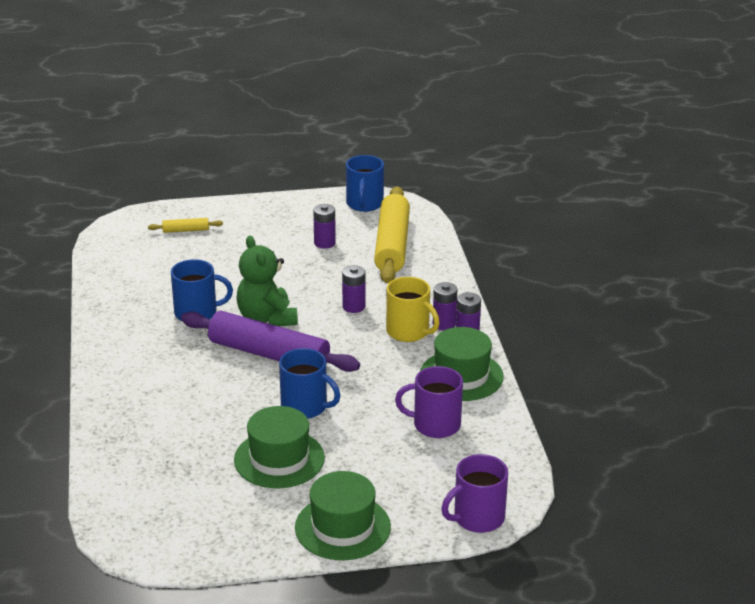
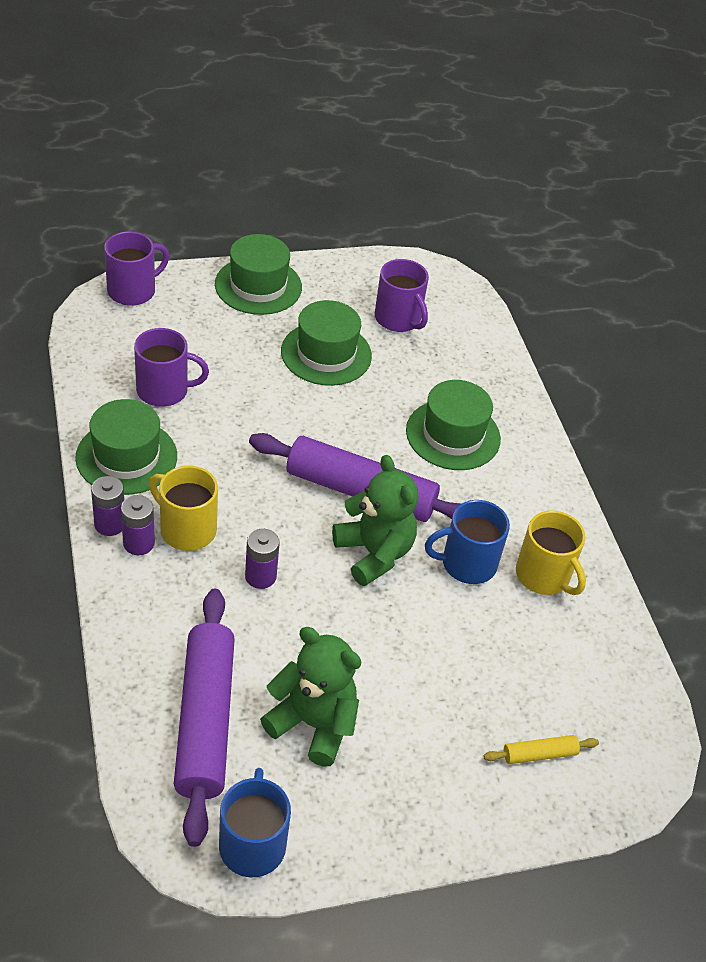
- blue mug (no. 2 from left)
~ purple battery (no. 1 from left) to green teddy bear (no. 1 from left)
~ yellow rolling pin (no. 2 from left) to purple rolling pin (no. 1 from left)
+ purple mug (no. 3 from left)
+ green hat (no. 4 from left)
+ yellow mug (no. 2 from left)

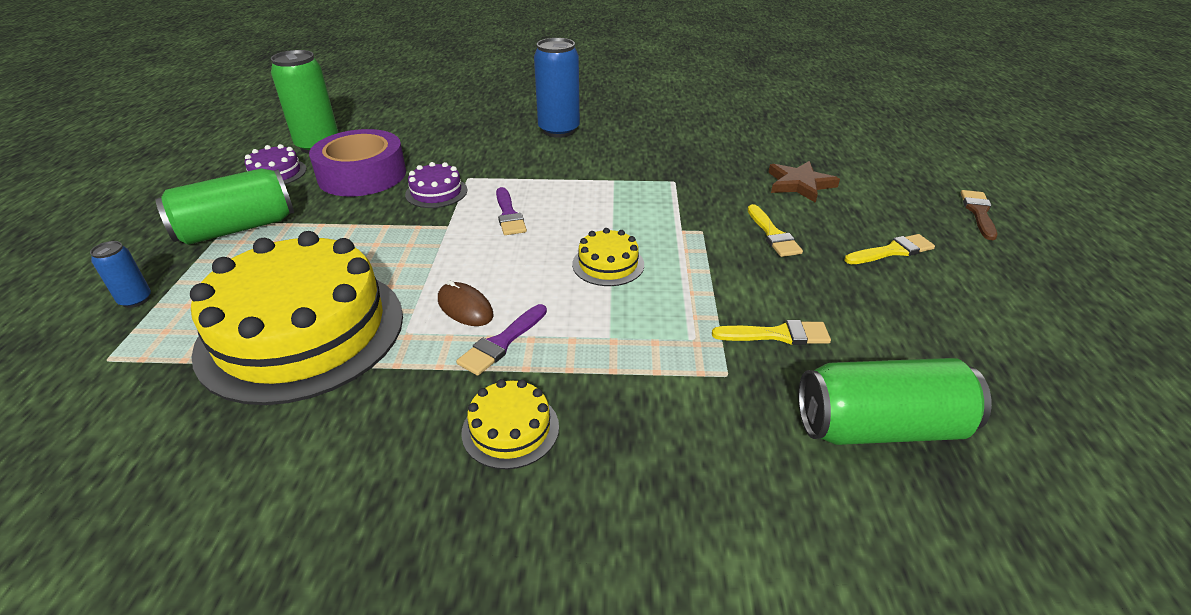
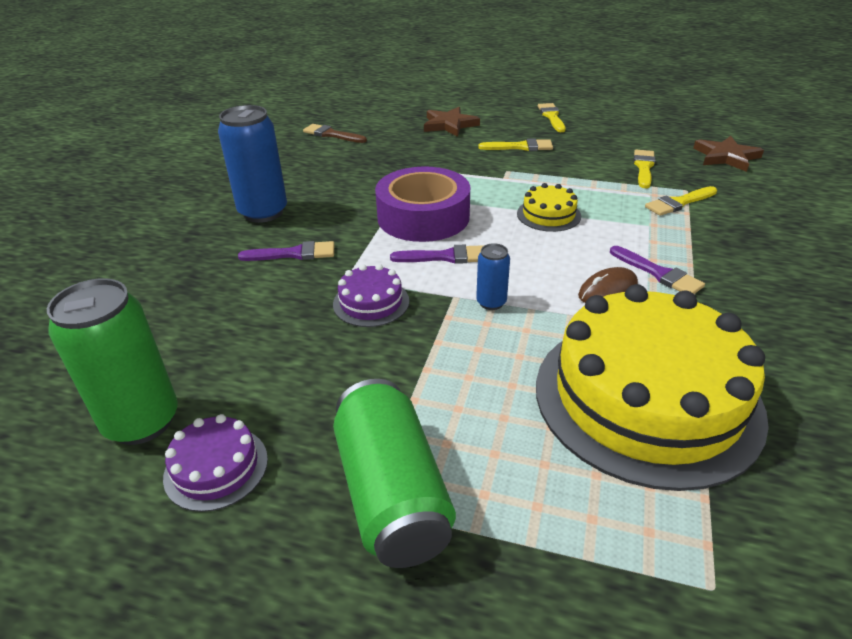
~ blue can (no. 1 from left in the first image) to blue can (no. 2 from left)
~ purple tape
- yellow cake (no. 2 from left)
~ green can (no. 3 from left) to brown star (no. 2 from left)
~ brown brush
+ purple brush (no. 1 from left)
+ yellow brush (no. 4 from left)

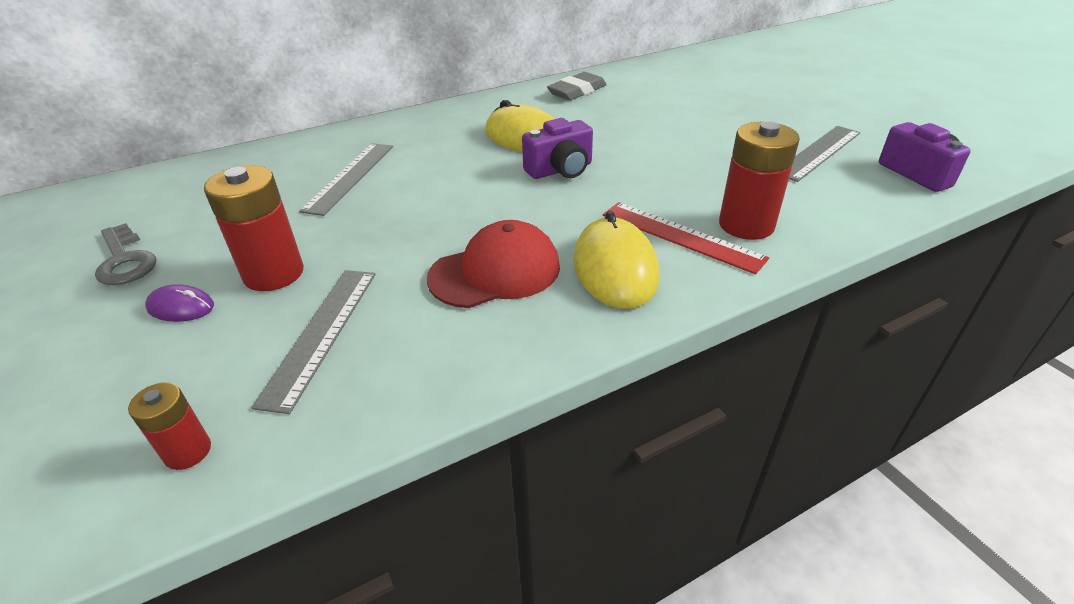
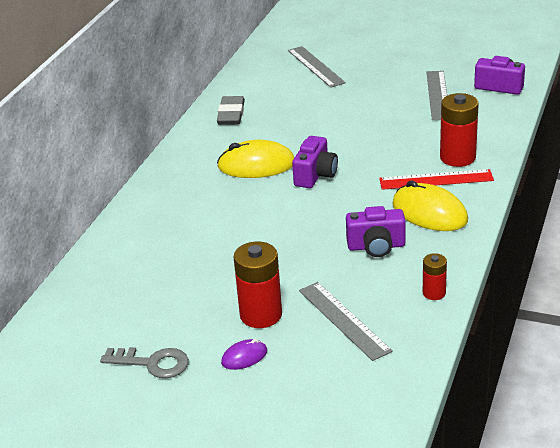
~ red battery (no. 1 from left in the first image) to red battery (no. 2 from left)
~ grey ruler (no. 2 from left in the first image) to grey ruler (no. 1 from left)
~ red cap to purple camera (no. 2 from left)

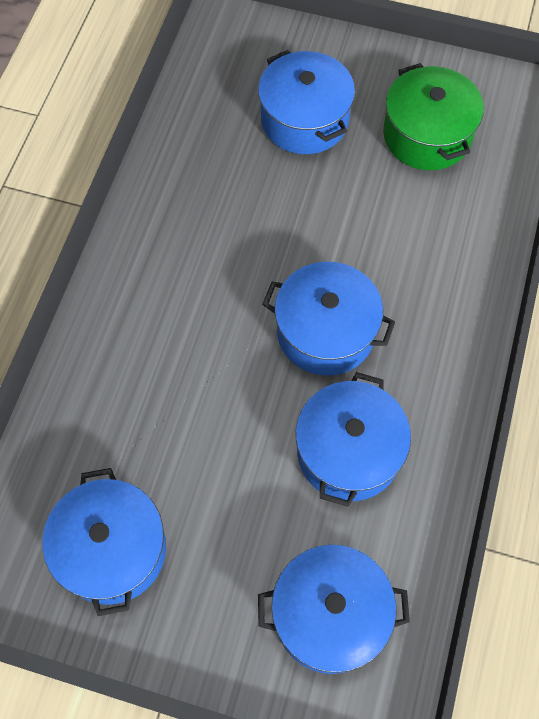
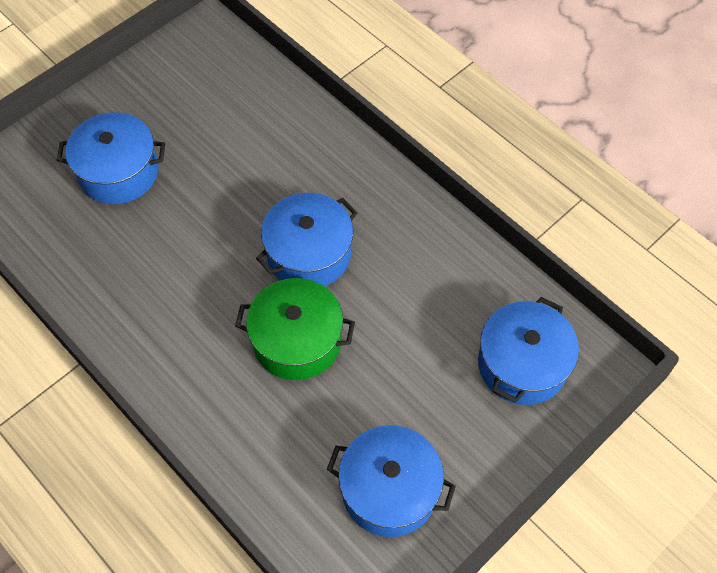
- blue pot (no. 5 from left)
~ green pot

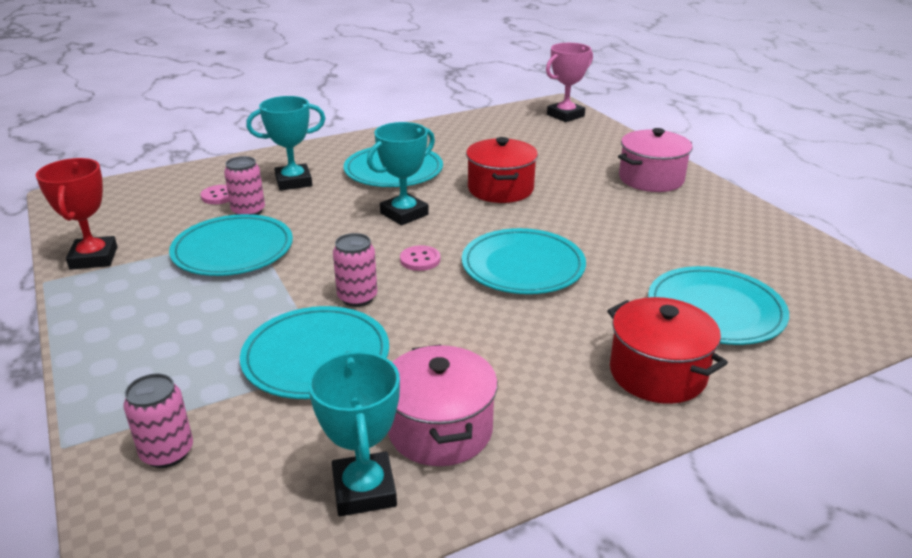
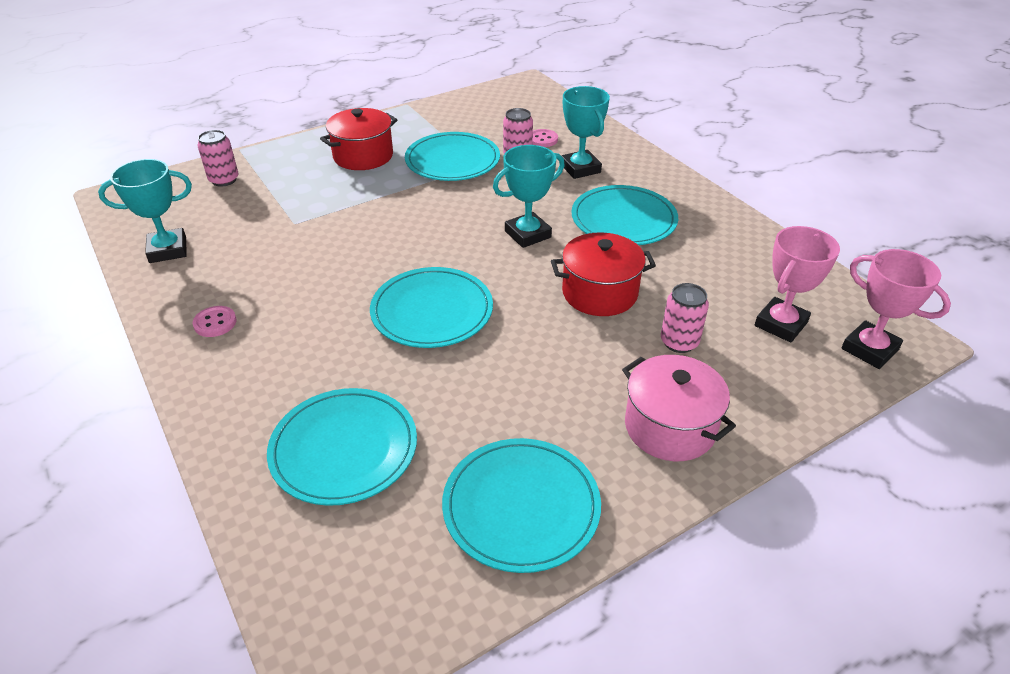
- red trophy
~ turquoise plate (no. 2 from left in the first image) to turquoise plate (no. 4 from left)
~ pink can (no. 3 from left)
~ turquoise trophy (no. 3 from left in the first image) 75 degrees counterclockwise
- pink pot (no. 1 from left)
~ pink button (no. 2 from left in the first image) to pink button (no. 1 from left)
~ red pot (no. 2 from left in the first image) to red pot (no. 1 from left)
+ pink trophy (no. 1 from left)

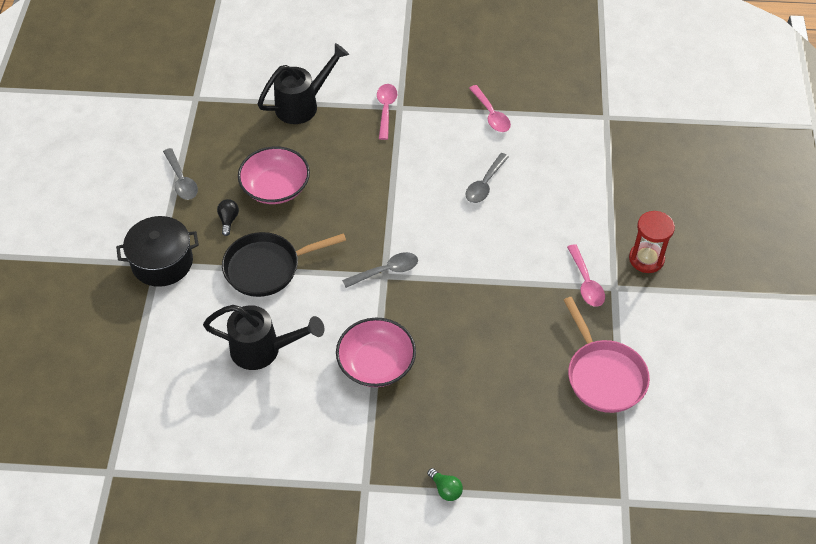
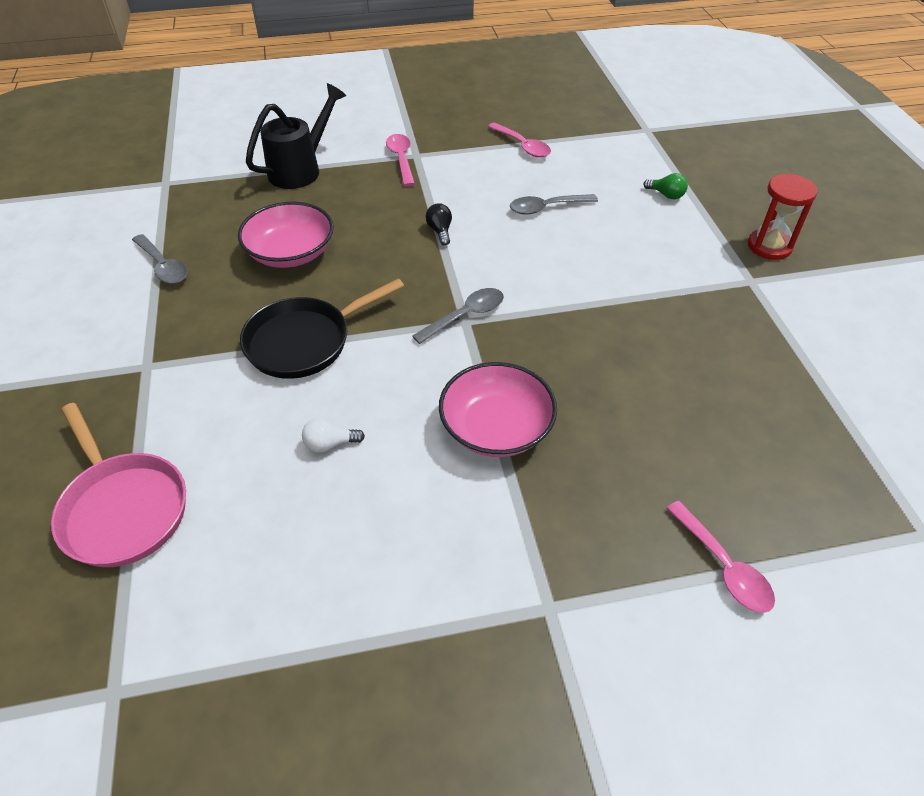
- black pot
~ black watering can (no. 1 from left) to white light bulb
~ black light bulb
~ green light bulb
~ grey spoon (no. 3 from left) 60 degrees clockwise
~ pink pan
~ pink spoon (no. 3 from left)

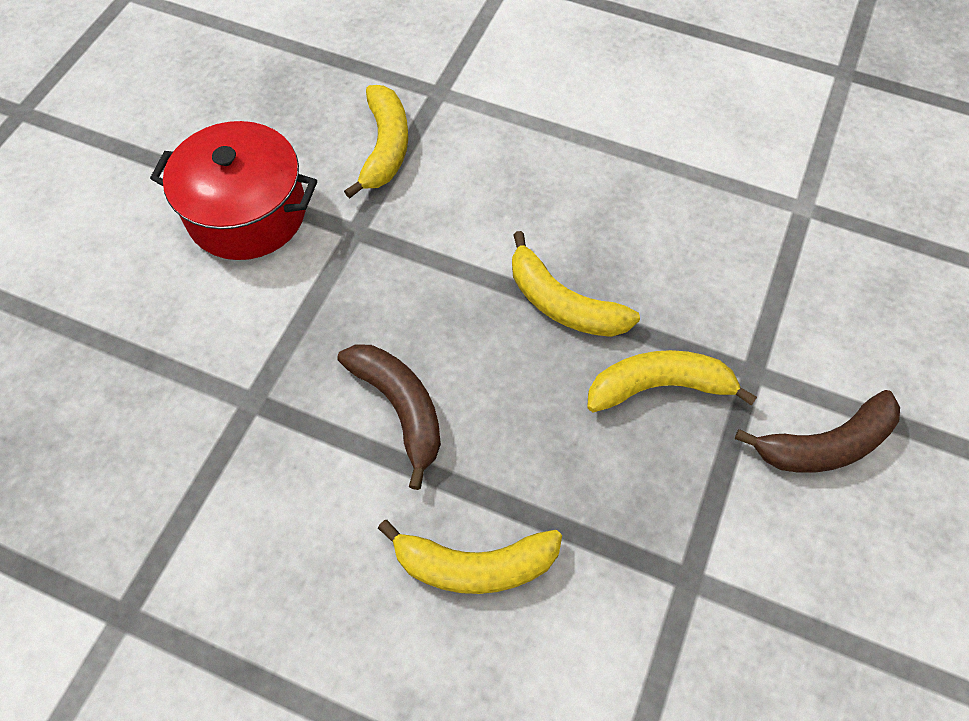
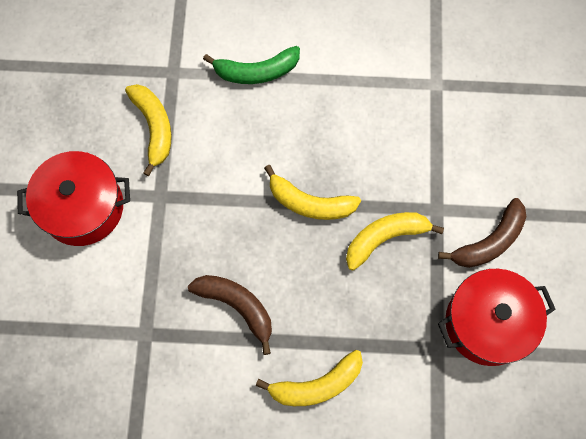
+ green banana
+ red pot (no. 2 from left)

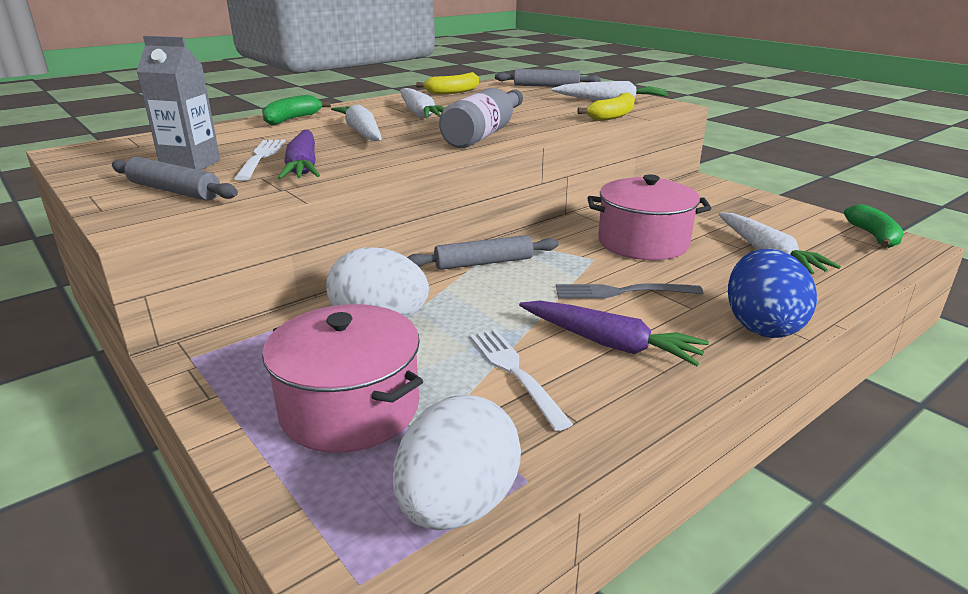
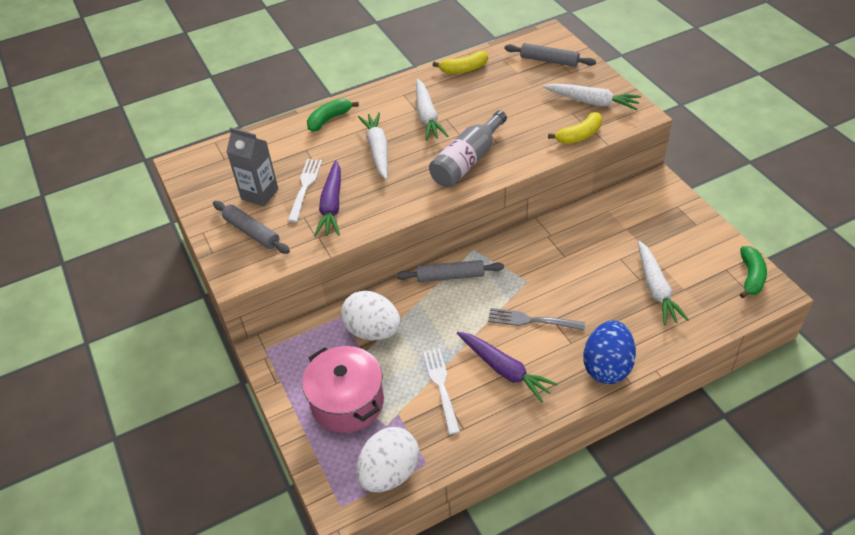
- pink pot (no. 2 from left)

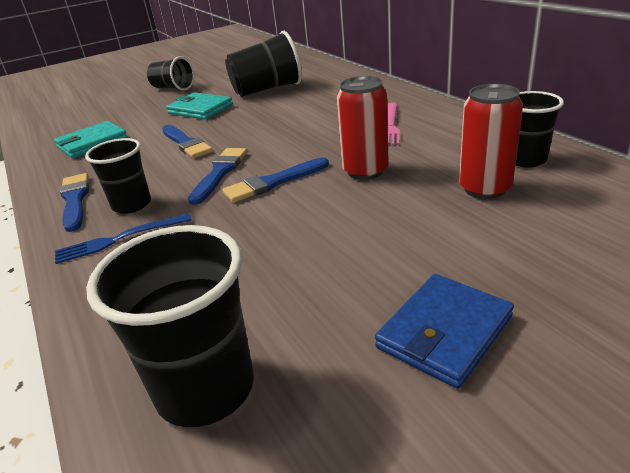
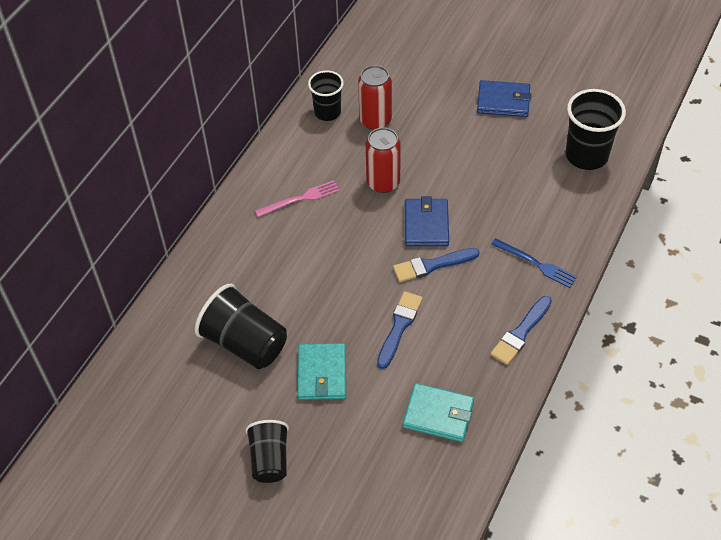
- black cup (no. 1 from left)
~ blue brush (no. 4 from left) to blue wallet (no. 1 from left)

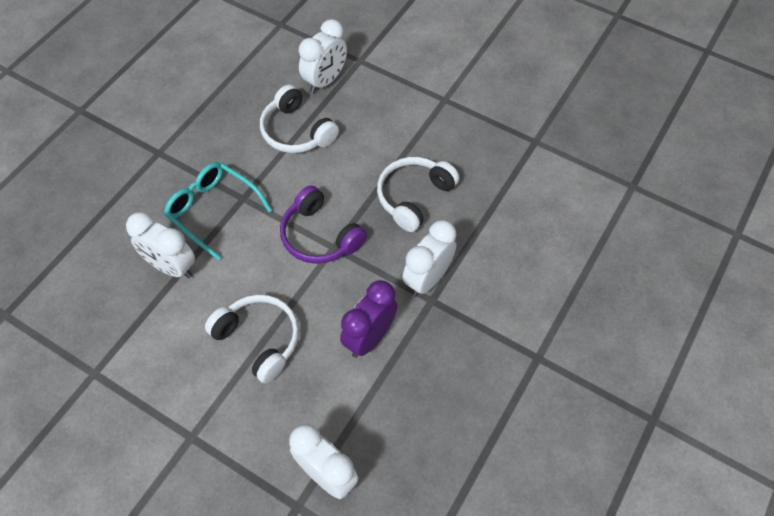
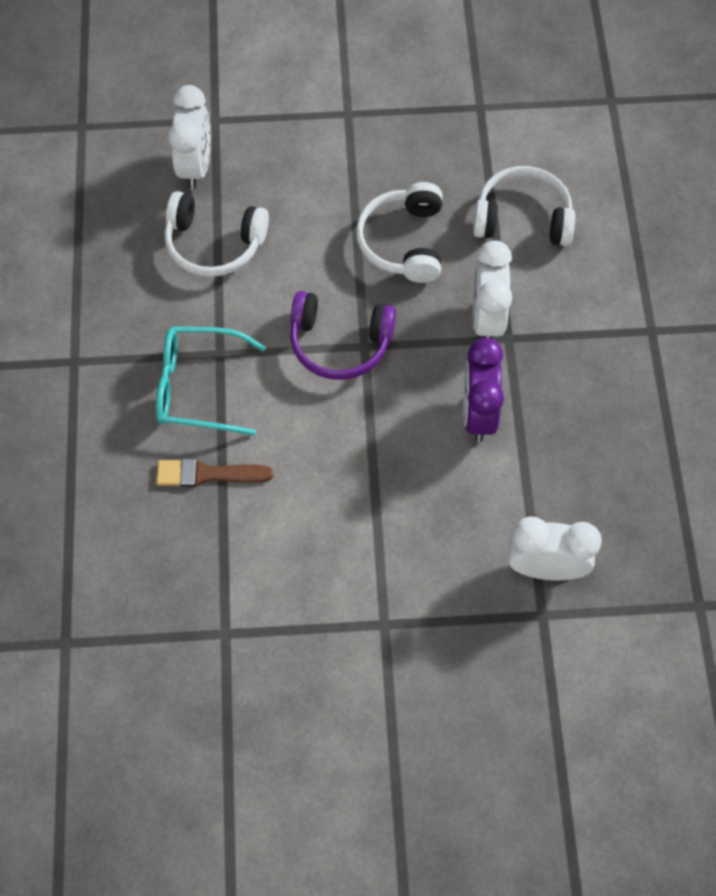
~ white clock (no. 1 from left) to brown brush
~ white headphones (no. 1 from left in the first image) to white headphones (no. 3 from left)

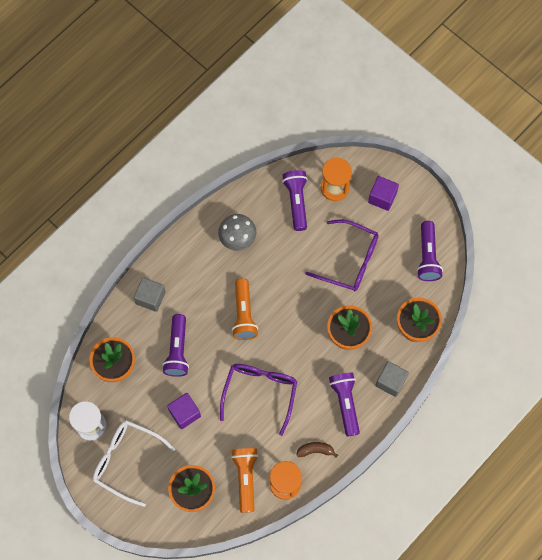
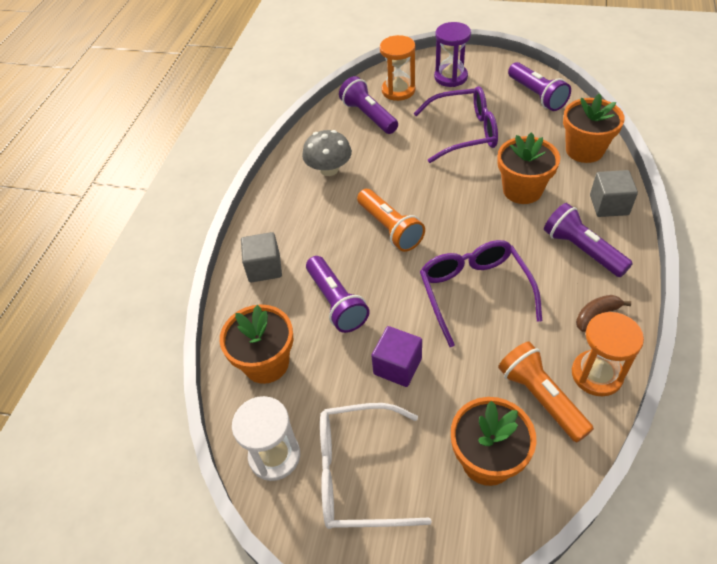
~ purple cube (no. 2 from left) to purple hourglass

